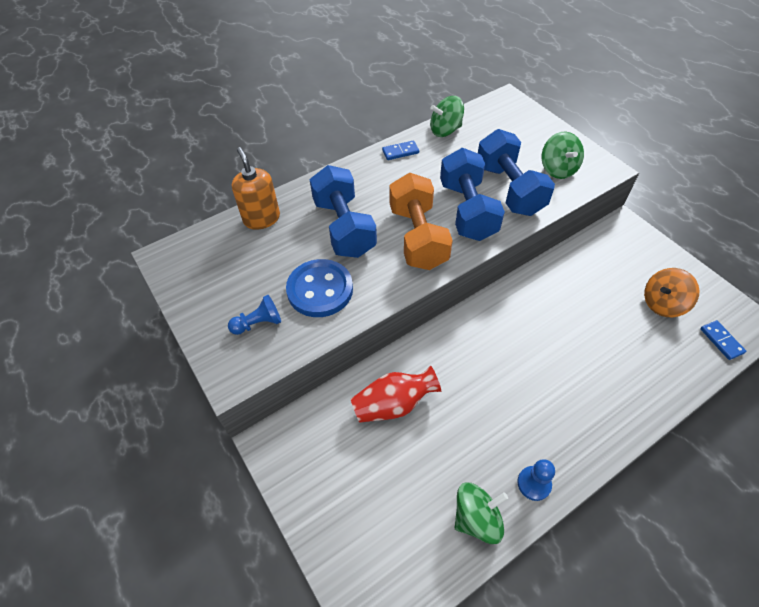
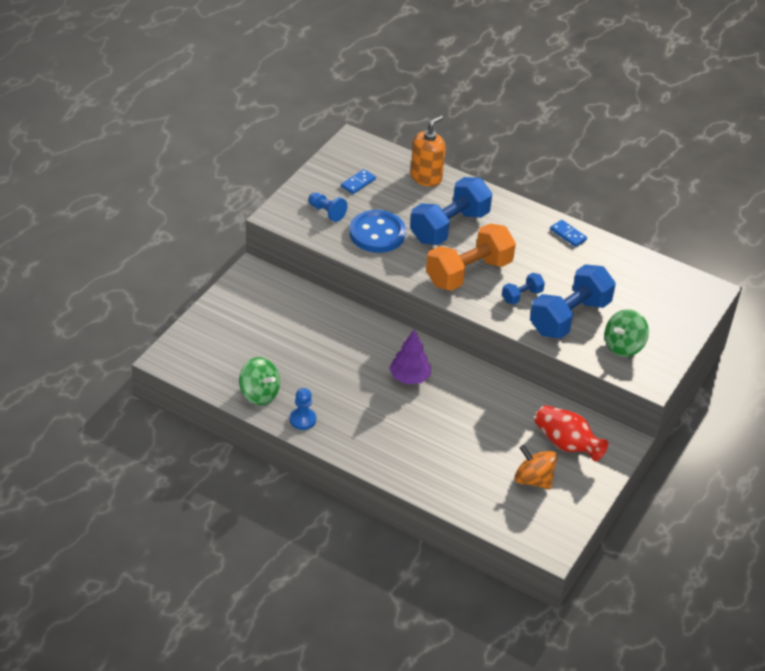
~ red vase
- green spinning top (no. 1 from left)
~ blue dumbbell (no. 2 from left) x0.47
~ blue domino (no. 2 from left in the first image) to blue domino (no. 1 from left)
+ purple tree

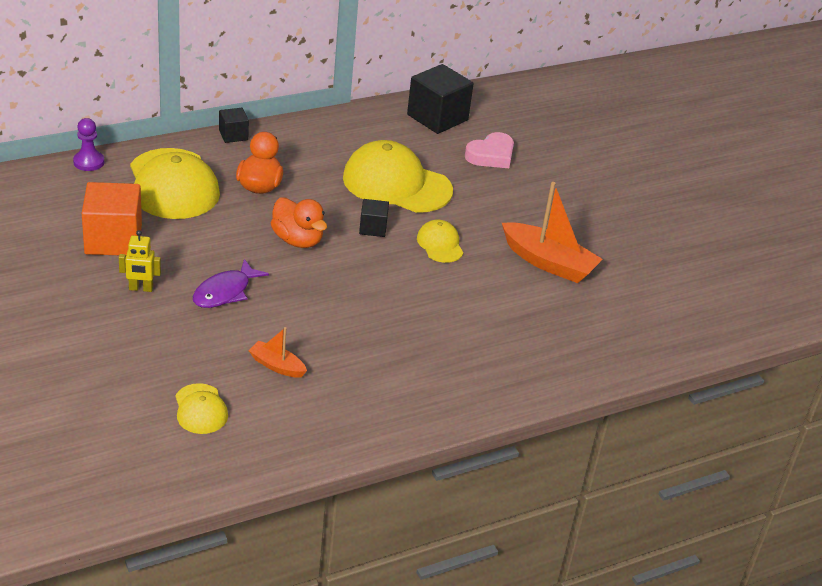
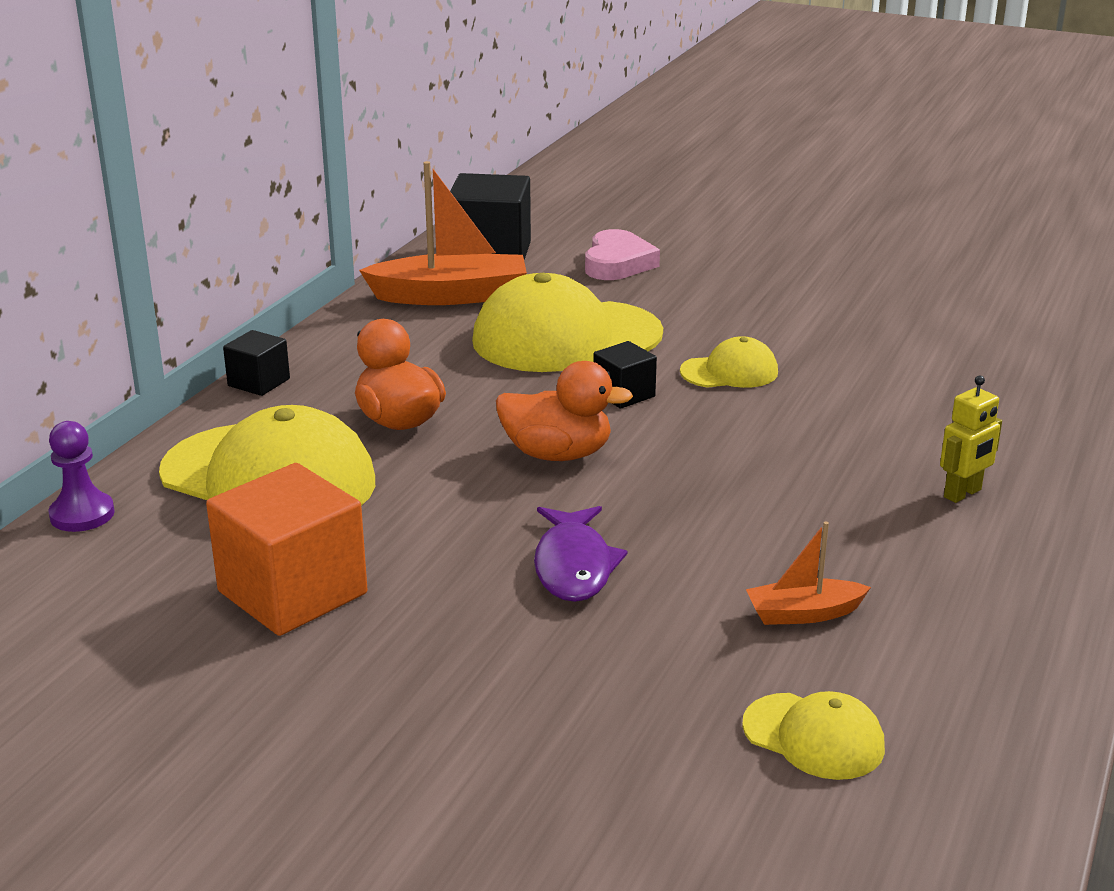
~ yellow robot
~ yellow cap (no. 4 from left in the first image) 135 degrees clockwise
~ orange boat (no. 2 from left in the first image) to orange boat (no. 1 from left)

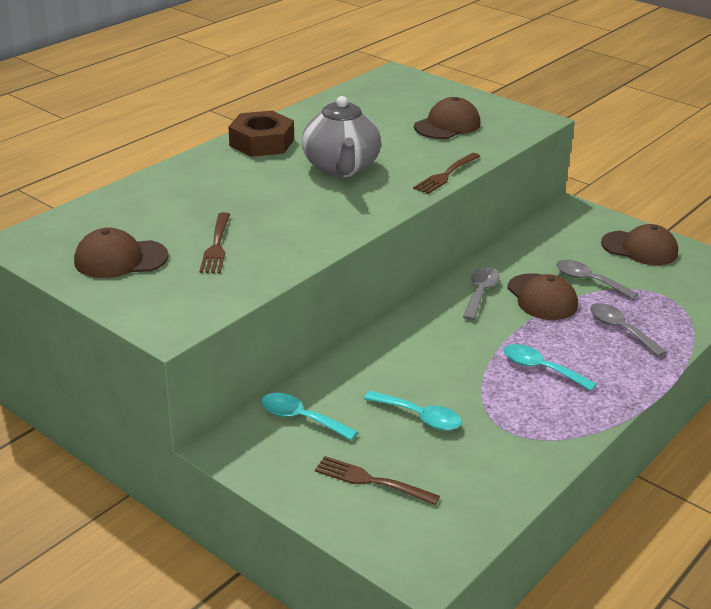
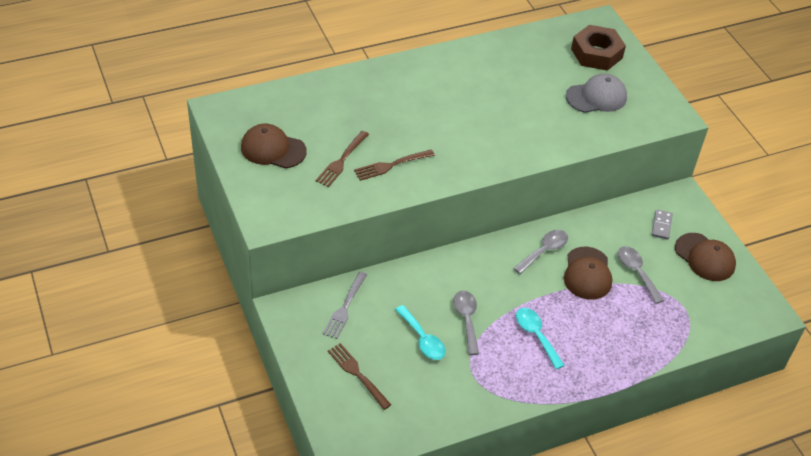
~ brown nut
~ turquoise spoon (no. 1 from left) to grey fork
- grey teapot
~ brown fork (no. 3 from left)
~ brown cap (no. 2 from left) to grey cap
~ grey spoon (no. 3 from left in the first image) to grey spoon (no. 1 from left)
+ grey domino

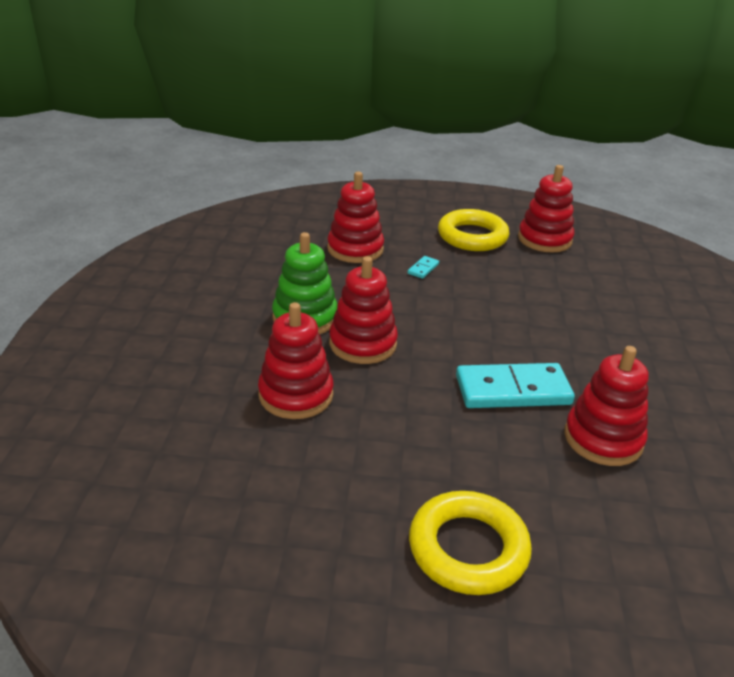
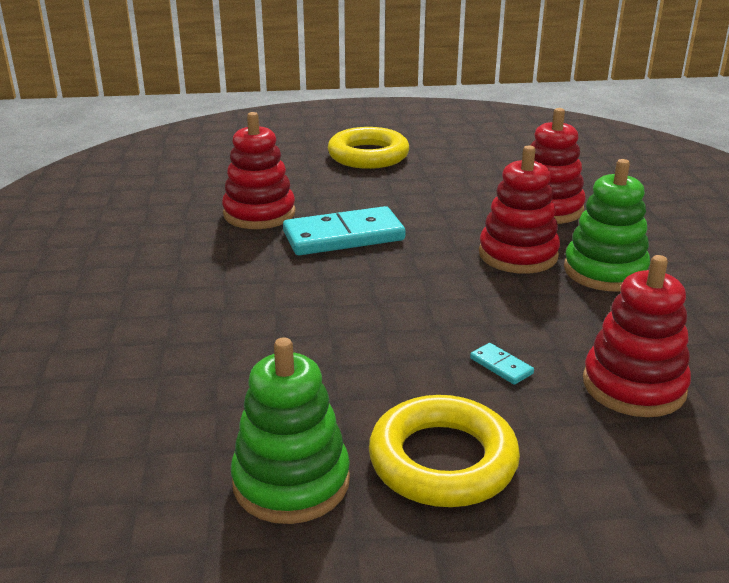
~ turquoise domino (no. 1 from left in the first image) 60 degrees counterclockwise
~ red stacking toy (no. 4 from left) to green stacking toy (no. 1 from left)

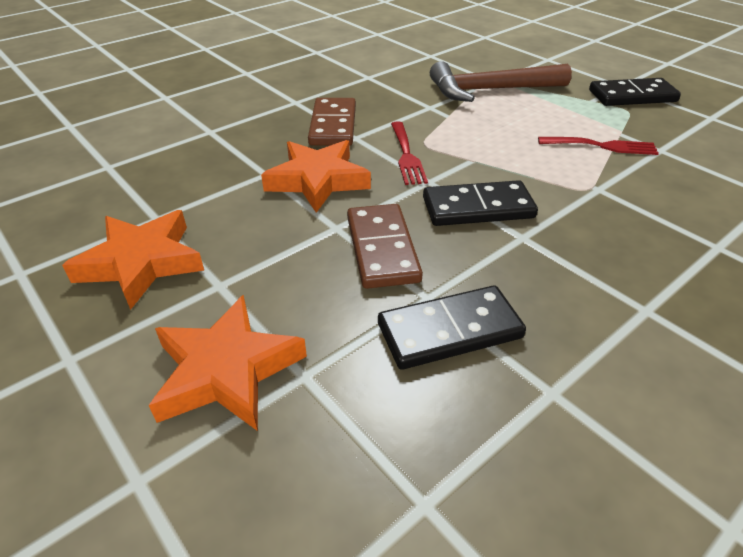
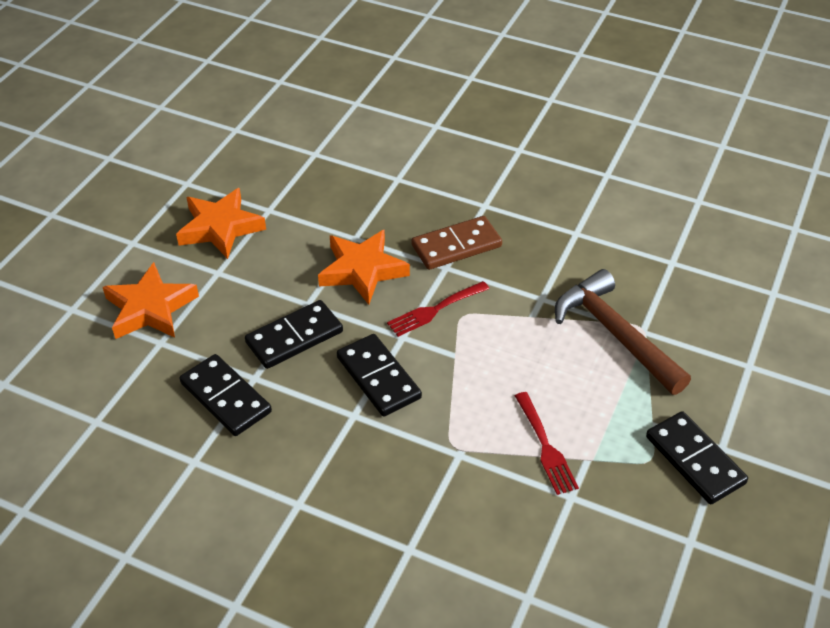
~ brown domino (no. 2 from left) to black domino (no. 2 from left)

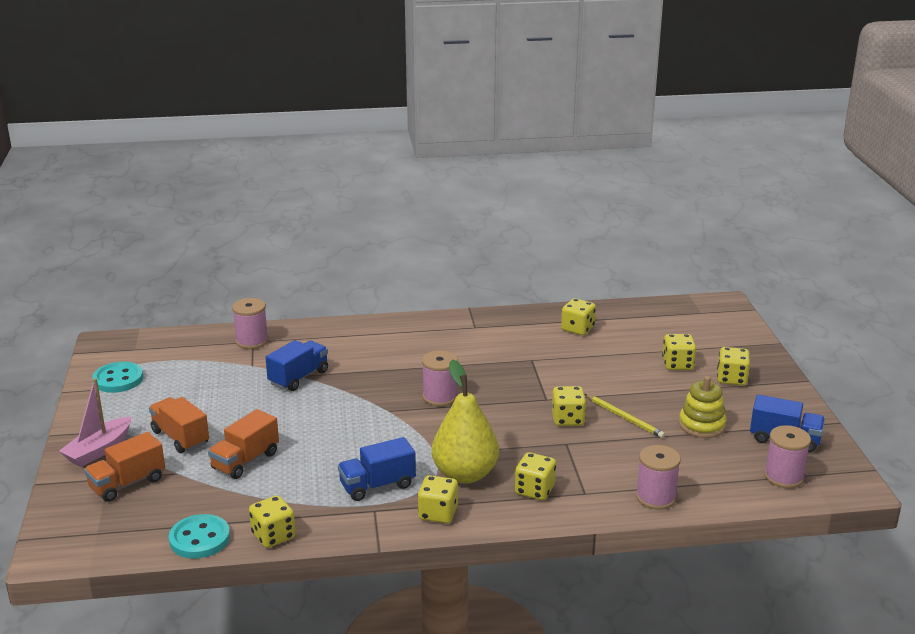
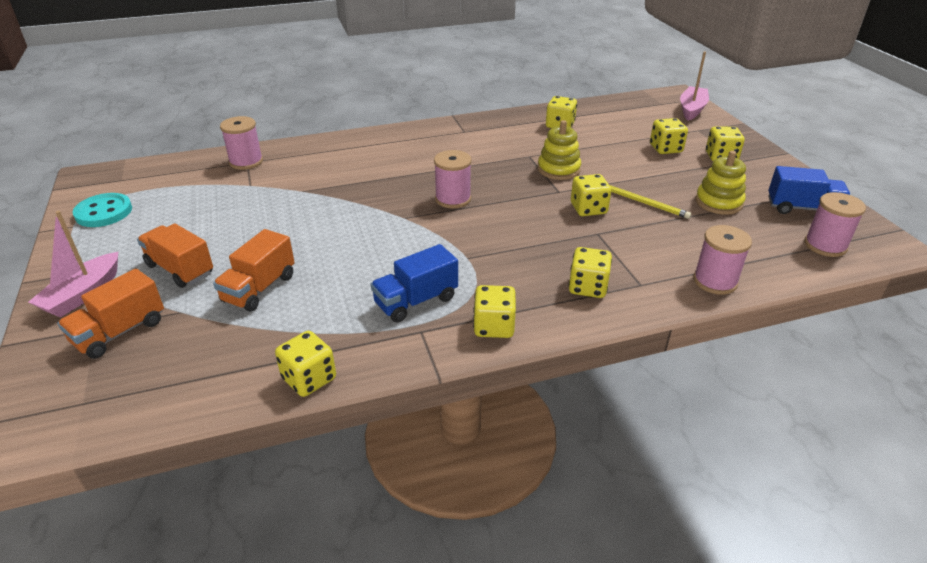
- turquoise button (no. 2 from left)
- blue truck (no. 1 from left)
- yellow pear
+ yellow stacking toy (no. 1 from left)
+ pink boat (no. 2 from left)

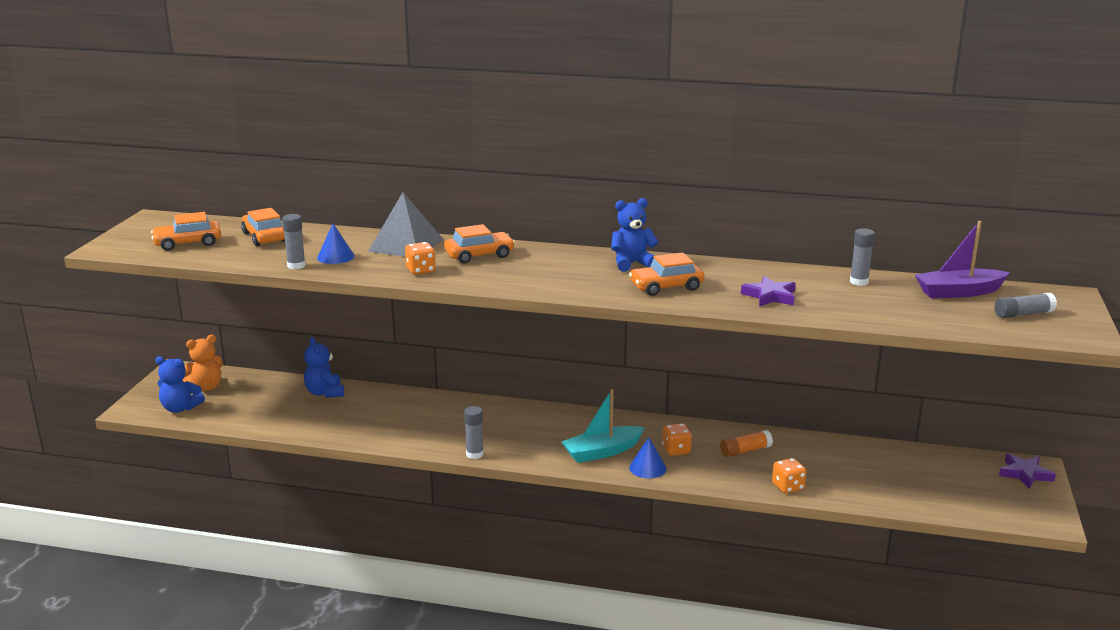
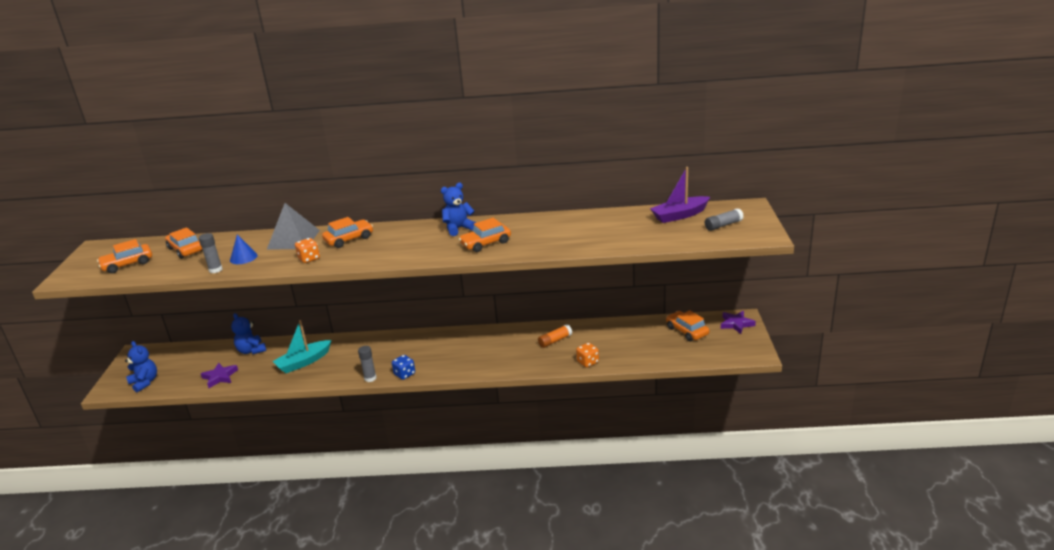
~ blue teddy bear (no. 1 from left) 135 degrees counterclockwise
- orange teddy bear
~ turquoise boat
- blue cone (no. 2 from left)
- orange dice (no. 2 from left)
~ purple star (no. 1 from left)
- grey glue stick (no. 3 from left)
+ blue dice
+ orange car (no. 5 from left)

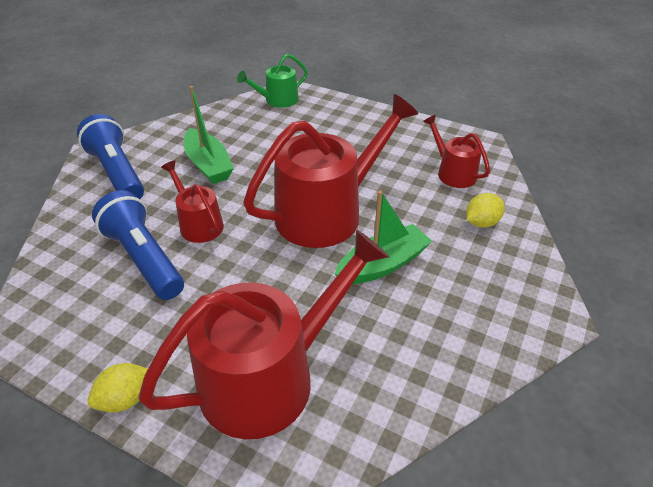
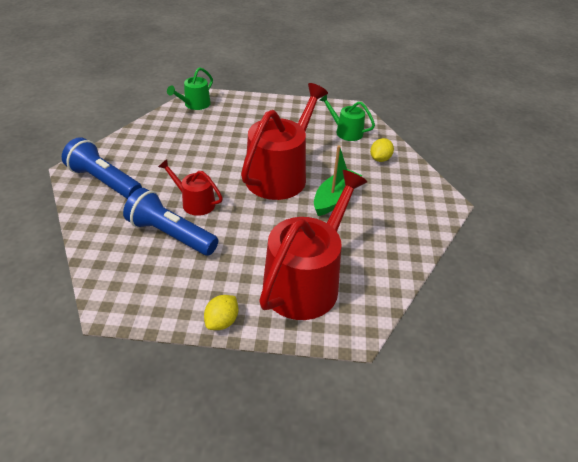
- green boat (no. 1 from left)
~ red watering can (no. 4 from left) to green watering can (no. 2 from left)

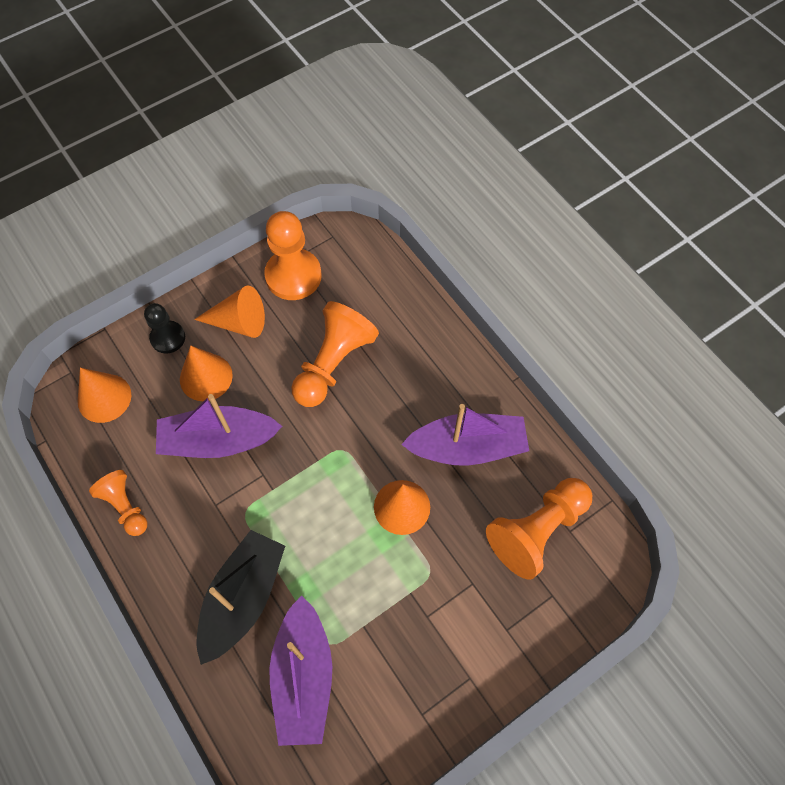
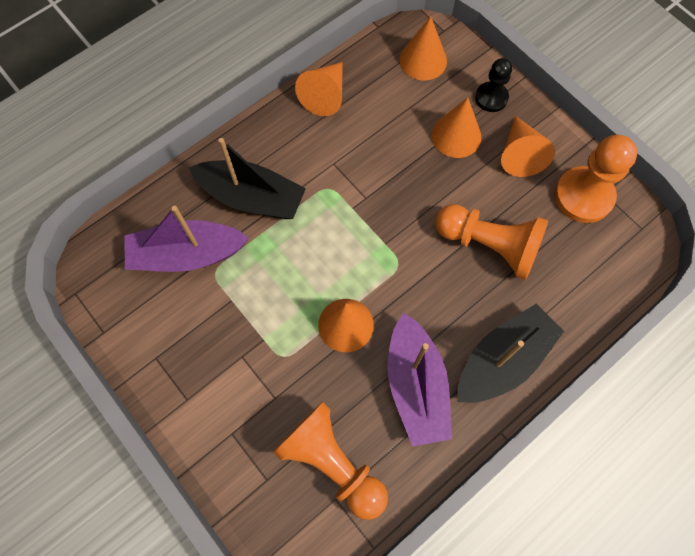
~ orange pawn (no. 1 from left) to orange cone (no. 1 from left)
- purple boat (no. 1 from left)
+ black boat (no. 2 from left)

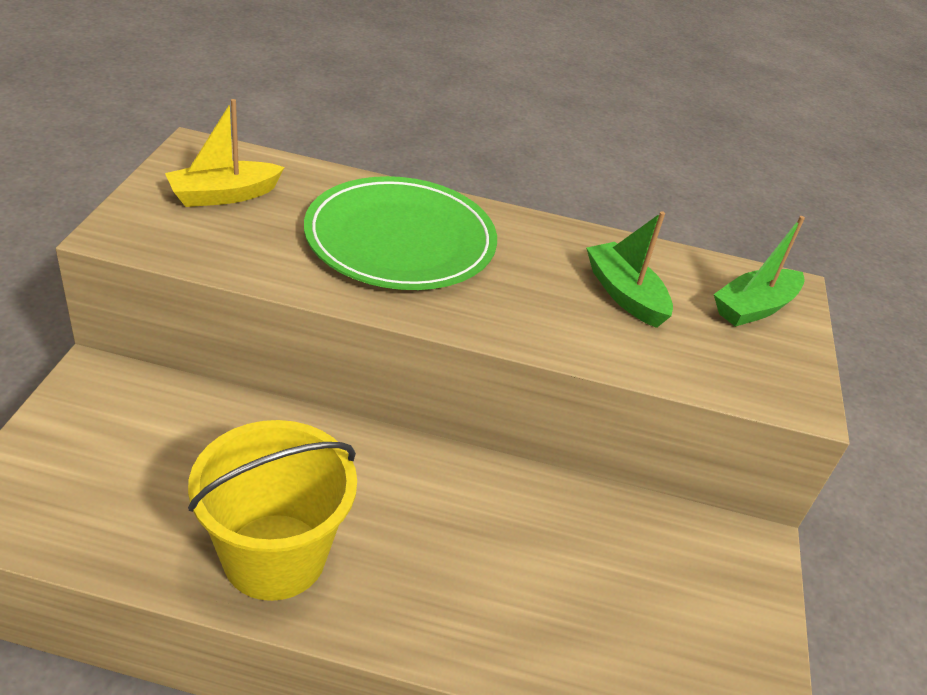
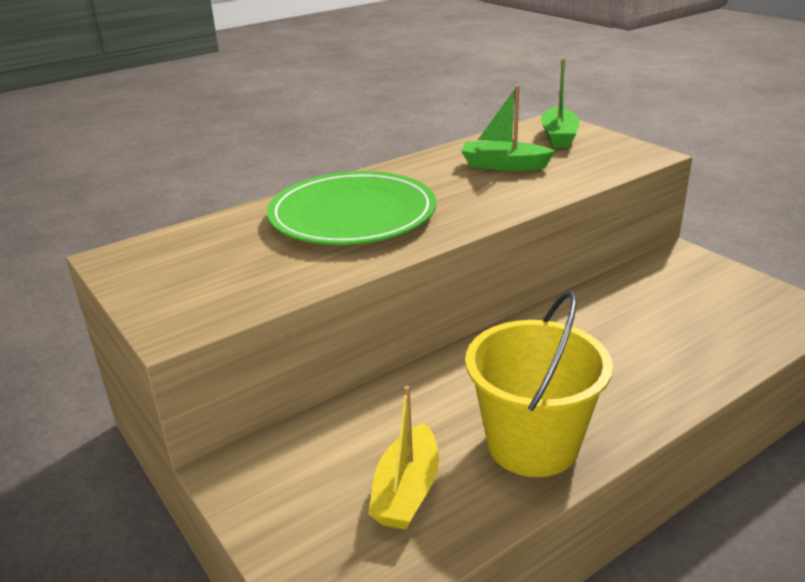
~ yellow boat

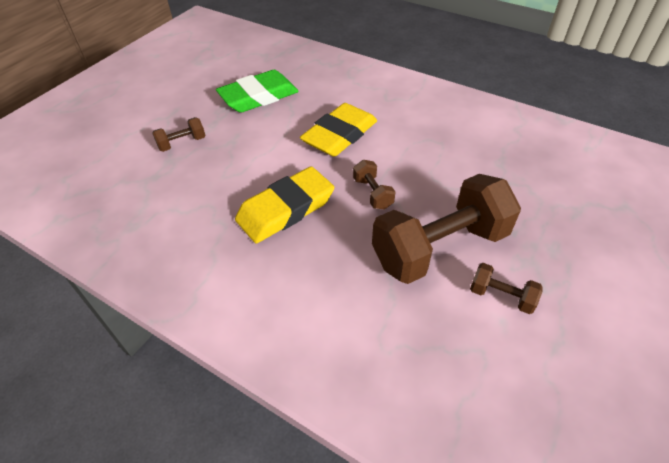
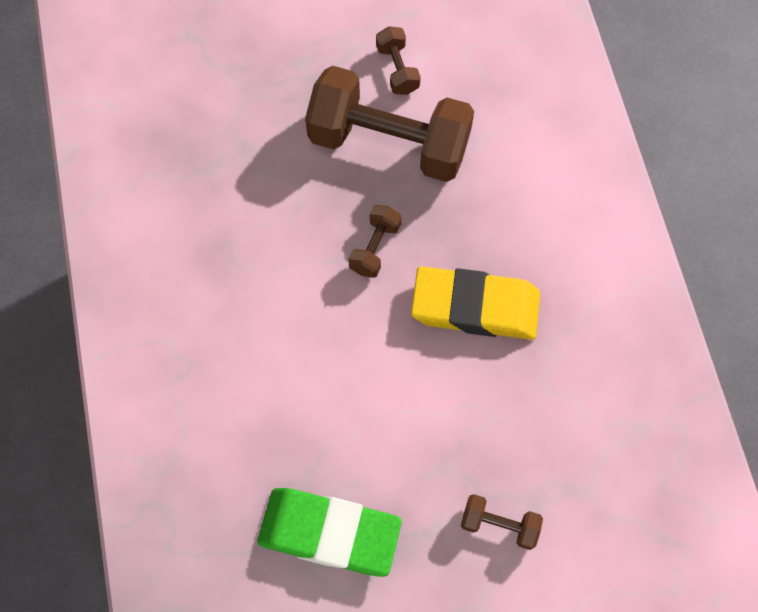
- yellow eraser (no. 2 from left)

